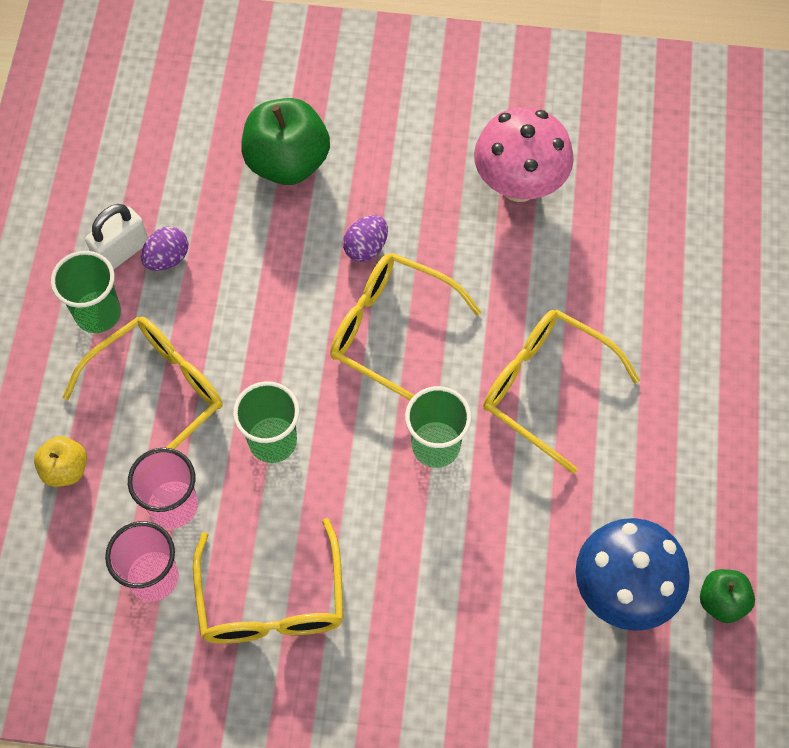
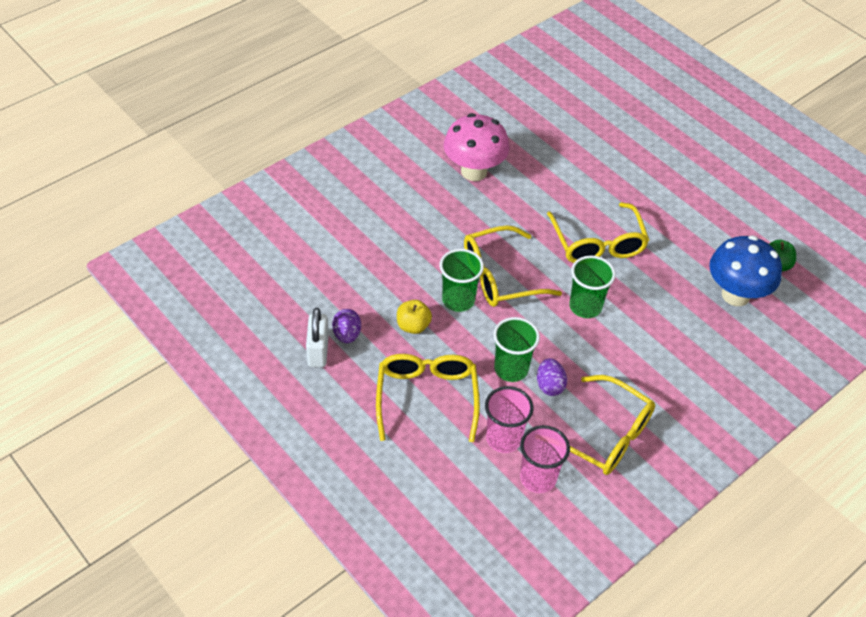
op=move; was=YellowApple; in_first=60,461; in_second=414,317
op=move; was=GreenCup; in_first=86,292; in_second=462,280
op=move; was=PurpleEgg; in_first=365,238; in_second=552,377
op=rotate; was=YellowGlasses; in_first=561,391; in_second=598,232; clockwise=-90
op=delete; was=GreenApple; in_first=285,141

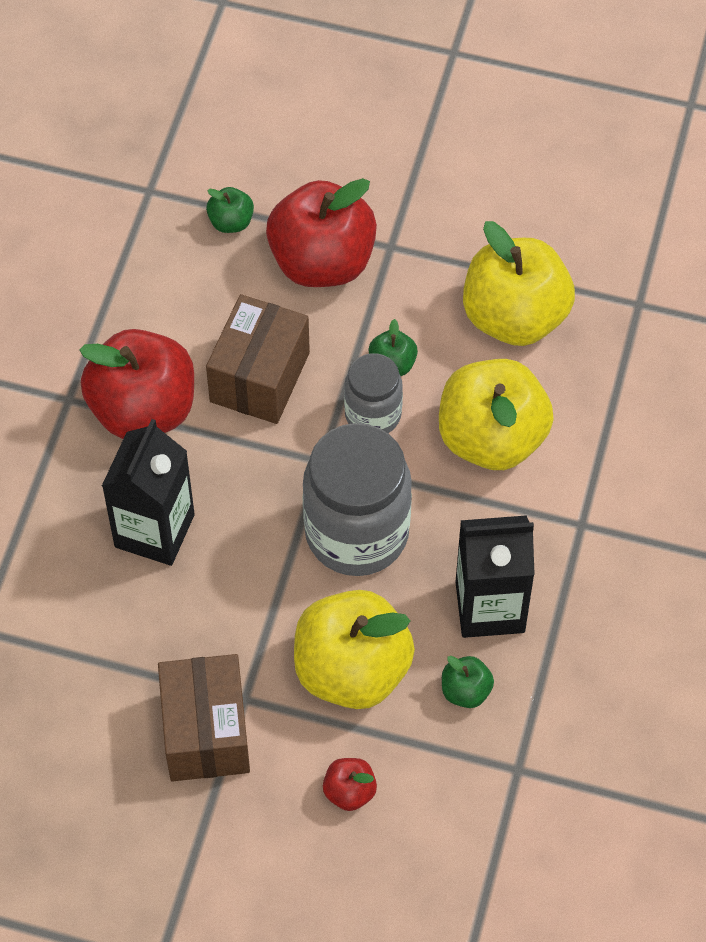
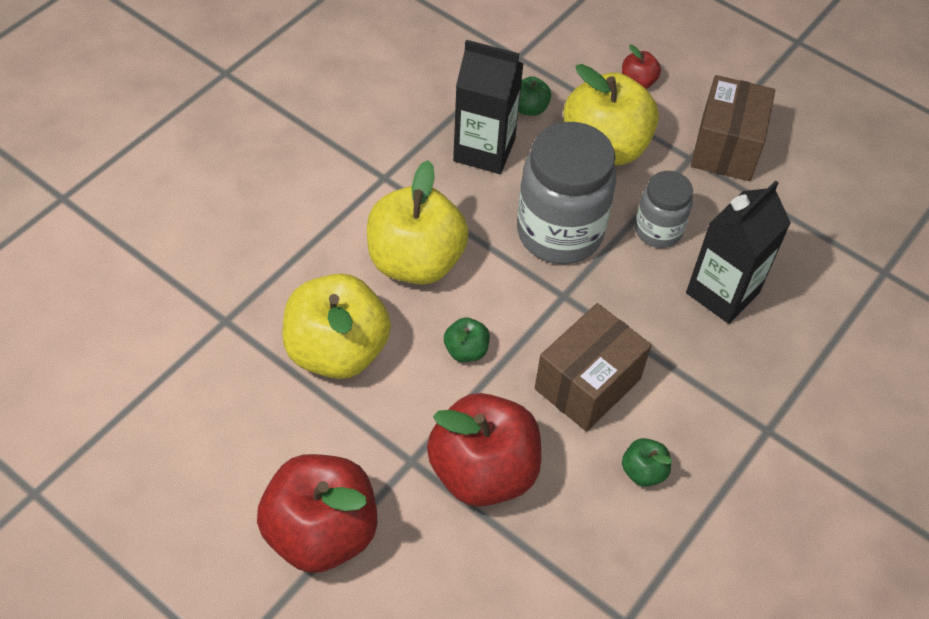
op=move; was=RedApple; in_first=136,384; in_second=317,513
op=move; was=GreenApple; in_first=230,210; in_second=647,462
op=move; was=GreyJar; in_first=373,393; in_second=664,209

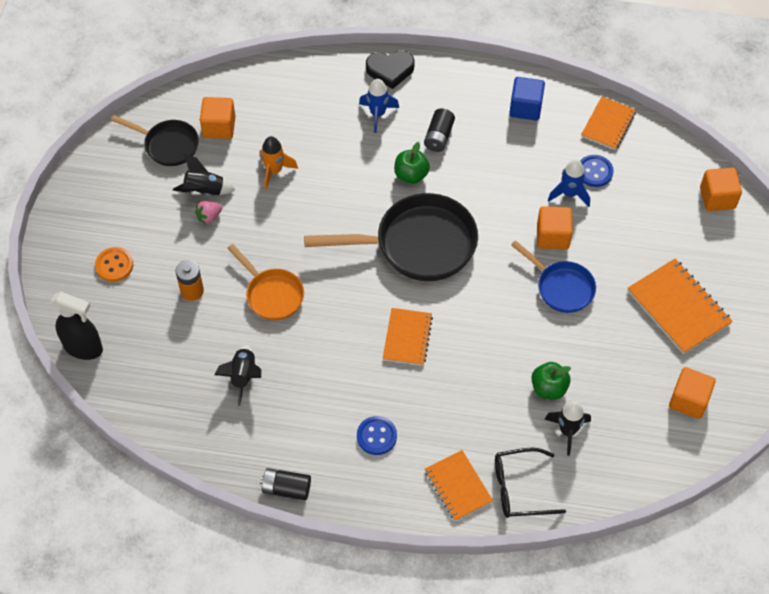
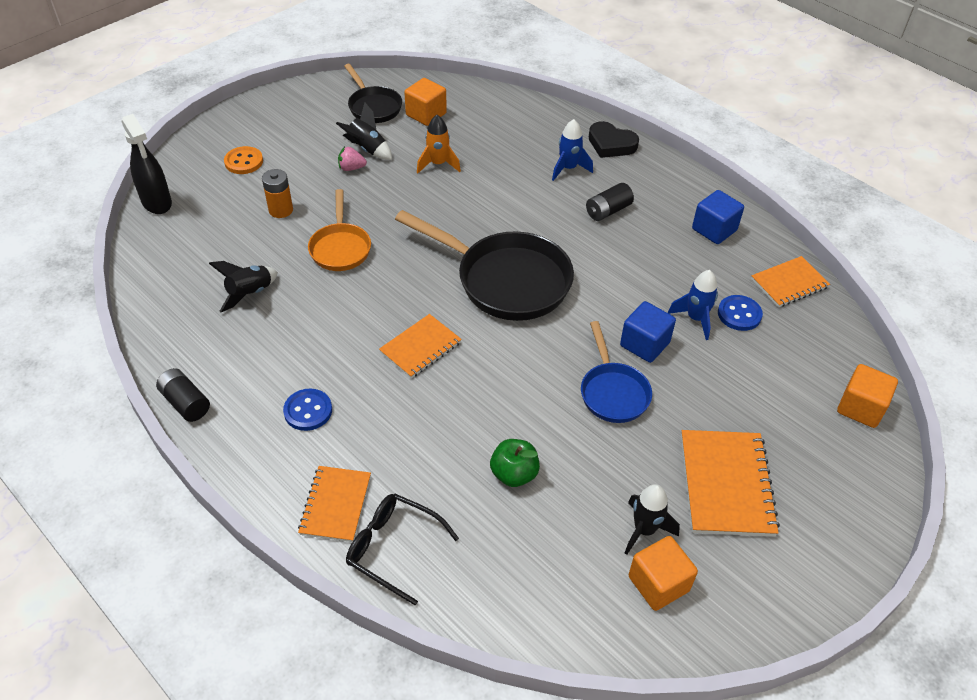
op=recolor; was=OrangeCube; now=BlueCube; in_first=555,228; in_second=648,332
op=move; was=BlackRocket; in_first=567,428; in_second=652,519
op=delete; was=GreenApple; in_first=412,163

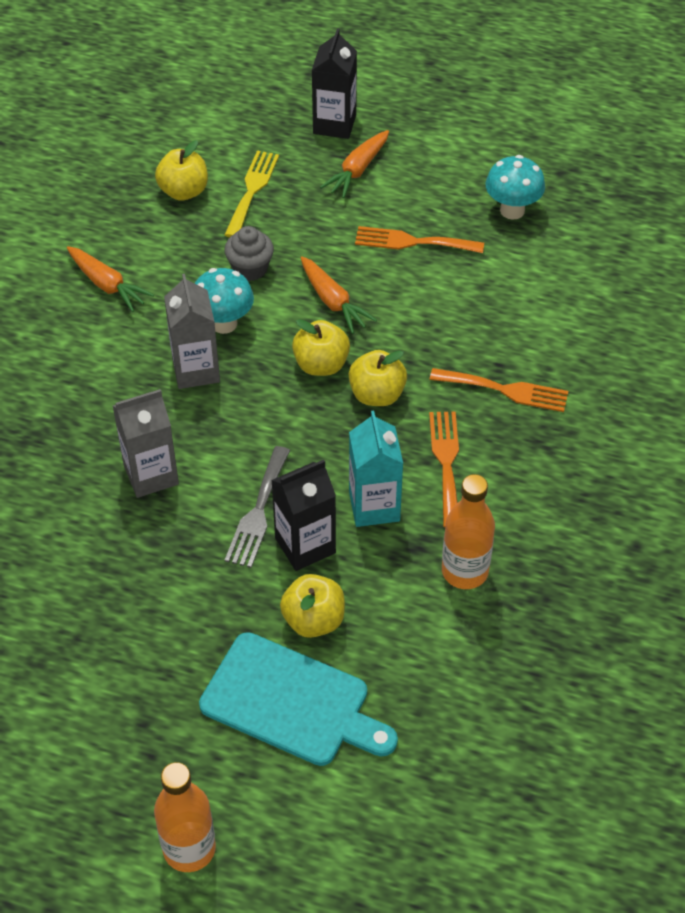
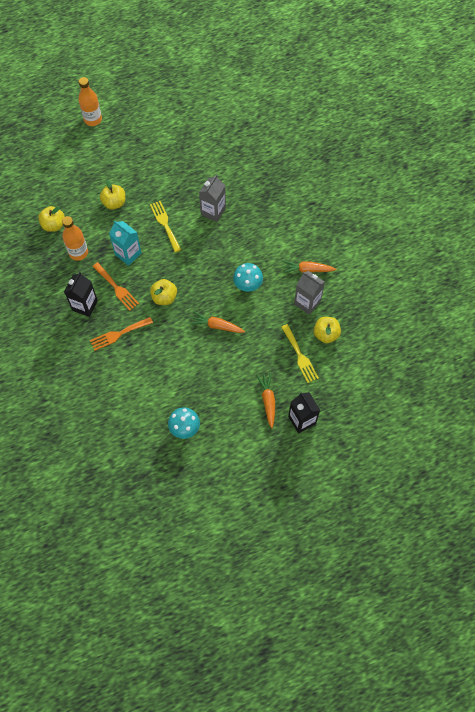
op=move; was=YellowApple; in_first=321,347; in_second=51,219
op=move; was=BlackCarton; in_first=303,515; in_second=81,294
op=recolor; was=GreyFork; now=YellowFork; in_first=257,507; in_second=165,227
op=move; was=GreyCarton; in_first=192,331; in_second=309,293
op=delete; was=TurquoiseCuttingBoard; in_first=298,699
op=delete; was=GreyCupcake; in_first=249,253
op=delete; was=OrangeFork; in_first=419,239

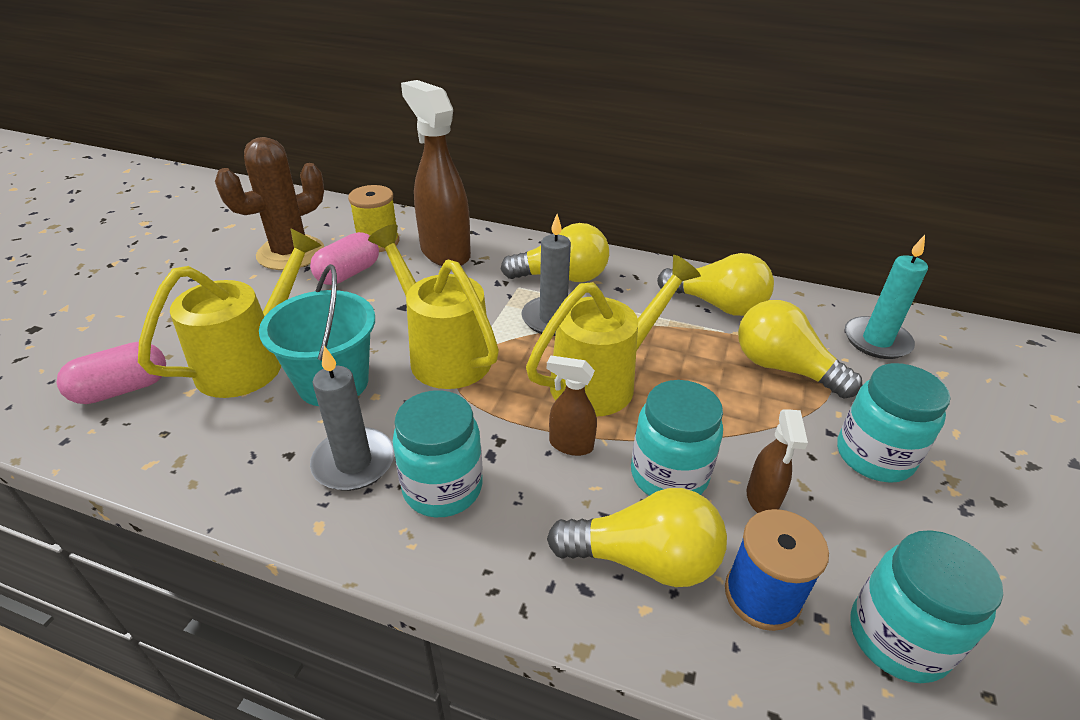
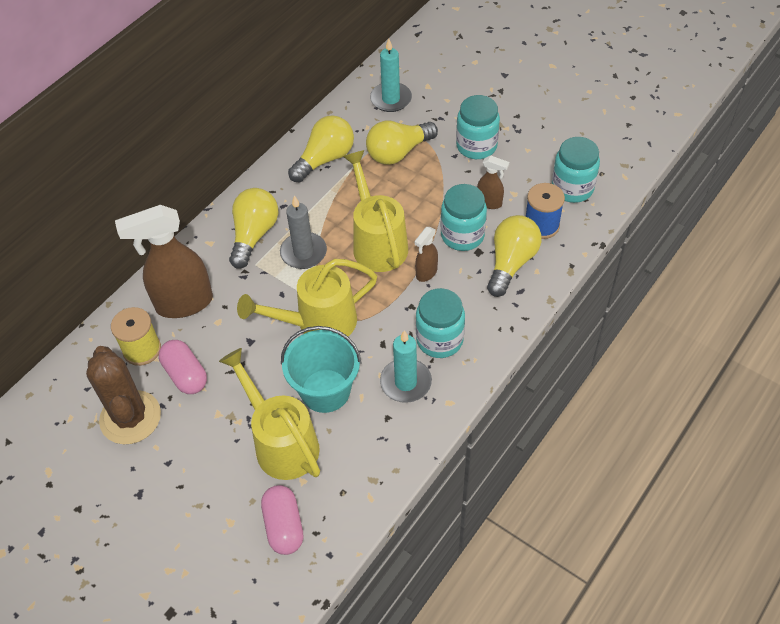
op=recolor; was=GreyCandle; now=TurquoiseCandle; in_first=352,418; in_second=406,366

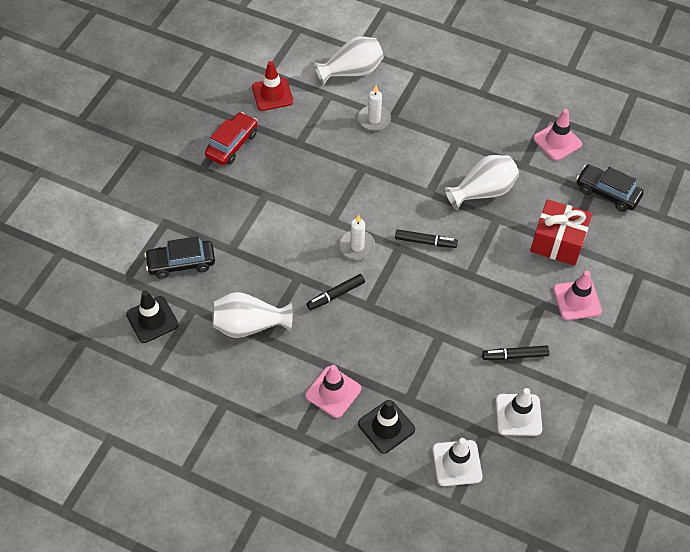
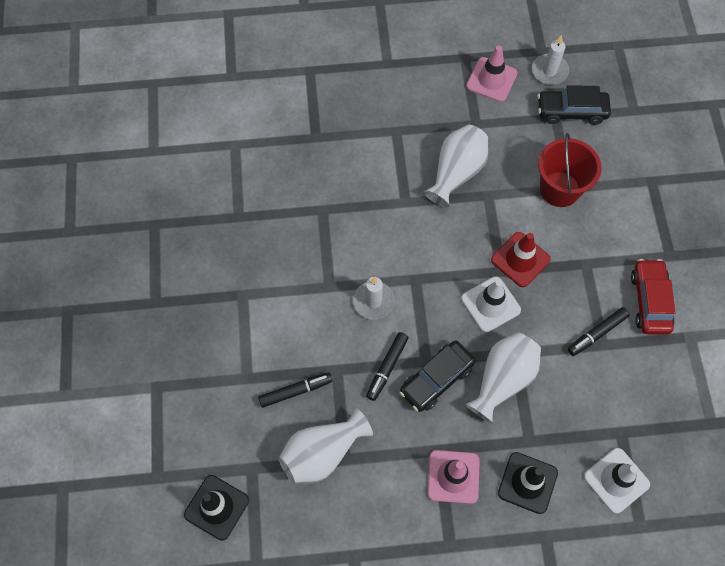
op=move; was=BlackMarker; in_first=426,238; in_second=295,390
op=move; was=BlackCar; in_first=179,257; in_second=437,376
op=move; was=WhiteTrafficCone; in_first=519,412; in_second=491,304
op=move; was=WhiteVase; in_first=349,60; in_second=503,377
op=move; was=RedTrafficCone; in_first=273,86; in_second=521,259
op=move; was=WhiteCandle; in_first=374,108; in_second=550,60
op=replace; was=RedGift; now=RedBucket; in_first=561,232; in_second=570,170
op=move; was=RedCar; in_first=231,138; in_second=653,297
op=delete; was=PinkTrafficCone; in_first=577,295

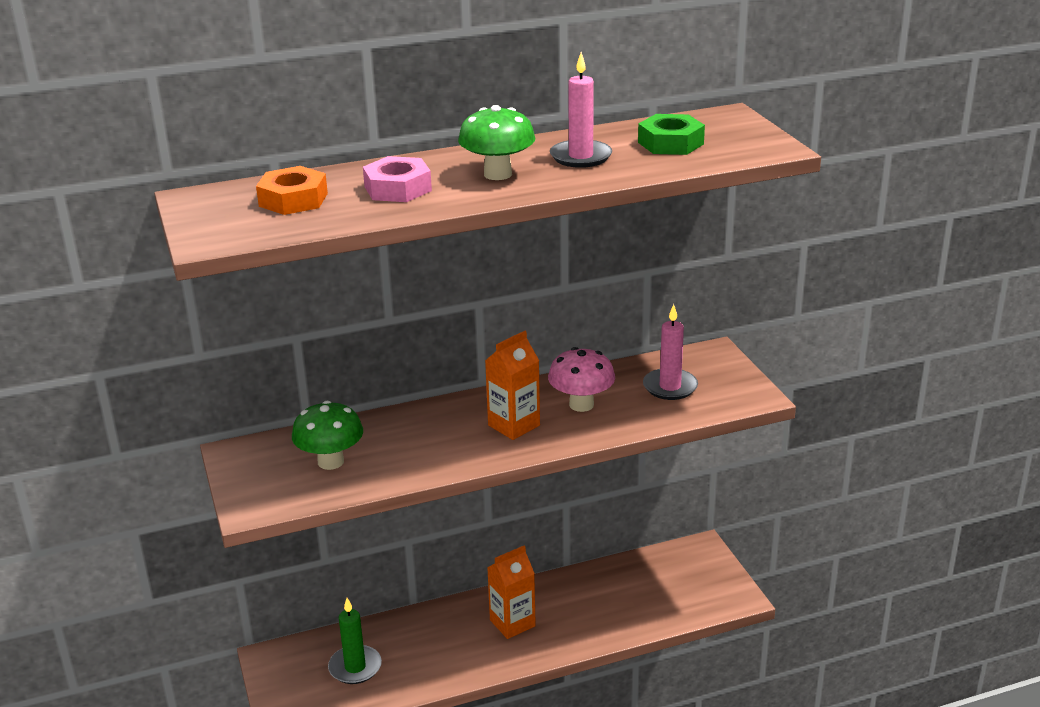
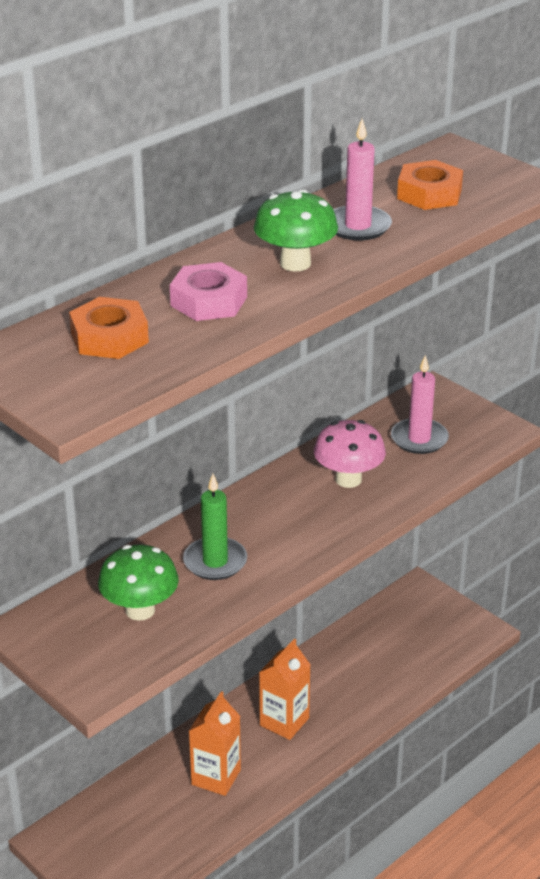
op=move; was=GreenCandle; in_first=355,641; in_second=215,527
op=move; was=OrangeCarton; in_first=512,385; in_second=215,743
op=recolor; was=GreenNut; now=OrangeNut; in_first=671,134; in_second=430,185

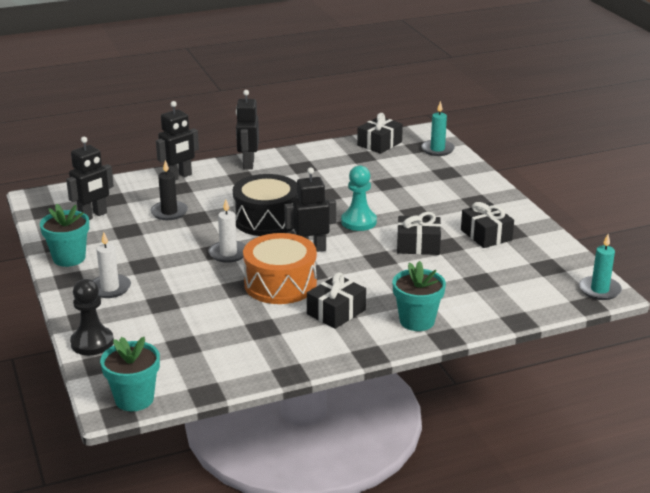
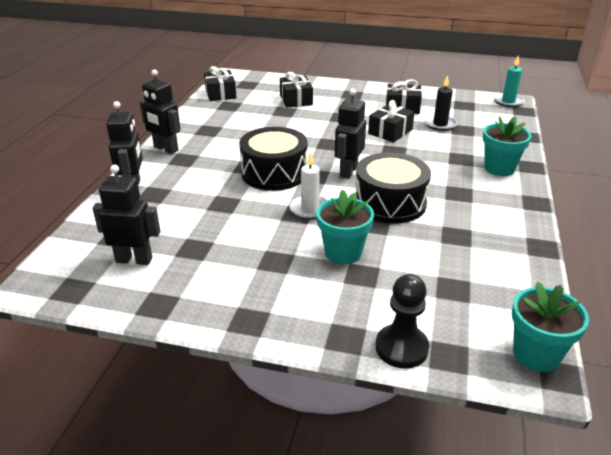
op=rotate; was=BlackRobot; in_first=90,178; in_second=126,215; clockwise=-75
op=move; was=BlackGift; in_first=336,300; in_second=296,90
op=move; was=TurquoiseFlowerPot; in_first=64,235; in_second=345,227
op=recolor; was=OrangeDrum; now=BlackDrum; in_first=280,268; in_second=393,188
op=move; was=BlackCandle; in_first=169,190; in_second=440,103
op=delete; was=WhiteCandle; in_first=112,265
op=delete; was=TurquoisePawn; in_first=359,198
op=delete; was=TurquoiseCandle; in_first=438,128

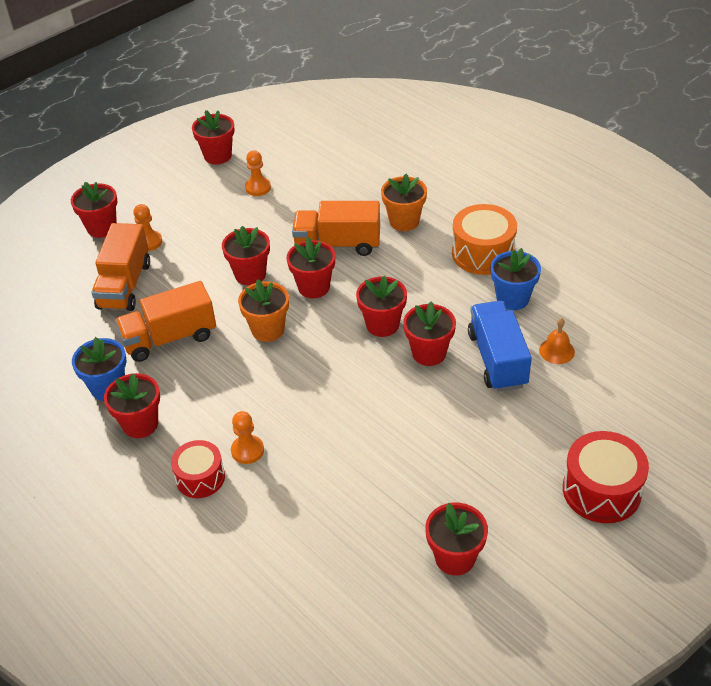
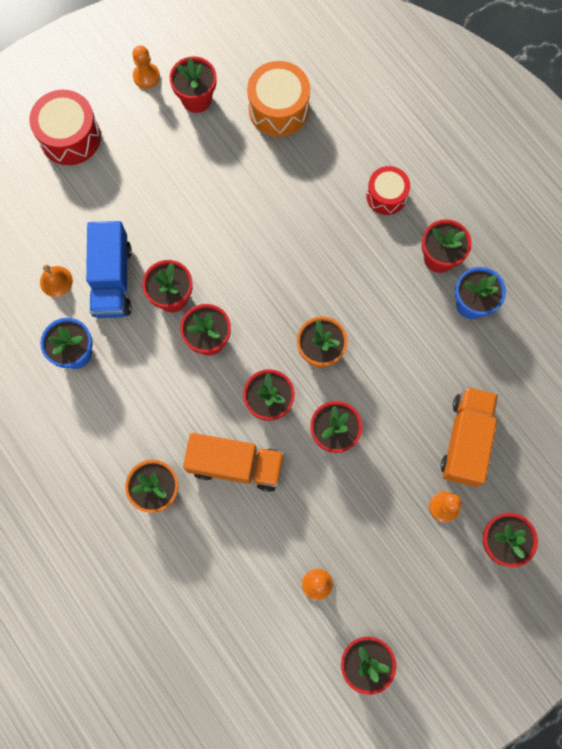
op=move; was=OrangePawn; in_first=247,437; in_second=146,67
op=move; was=OrangeDrum; in_first=484,239; in_second=278,99
op=delete; was=OrangeTruck; in_first=165,321

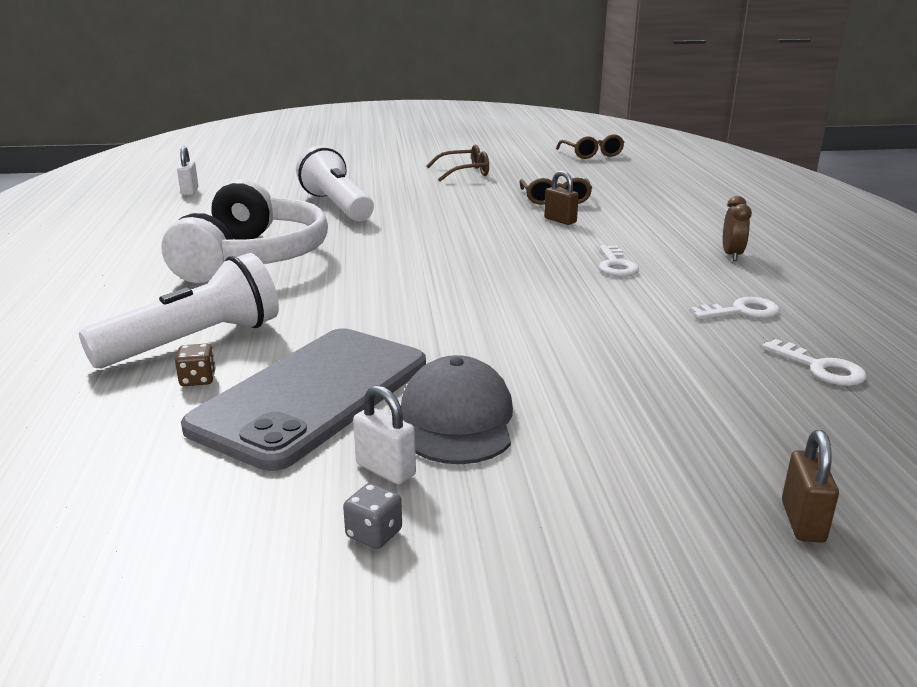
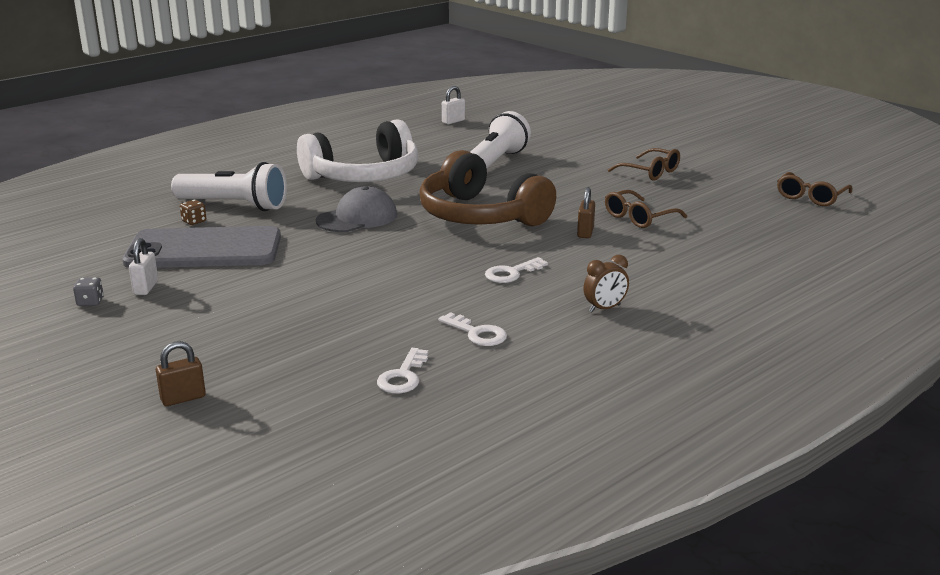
op=move; was=GreyCap; in_first=457,409; in_second=356,209
op=insert; now=BrownHeadphones; in_second=487,188

